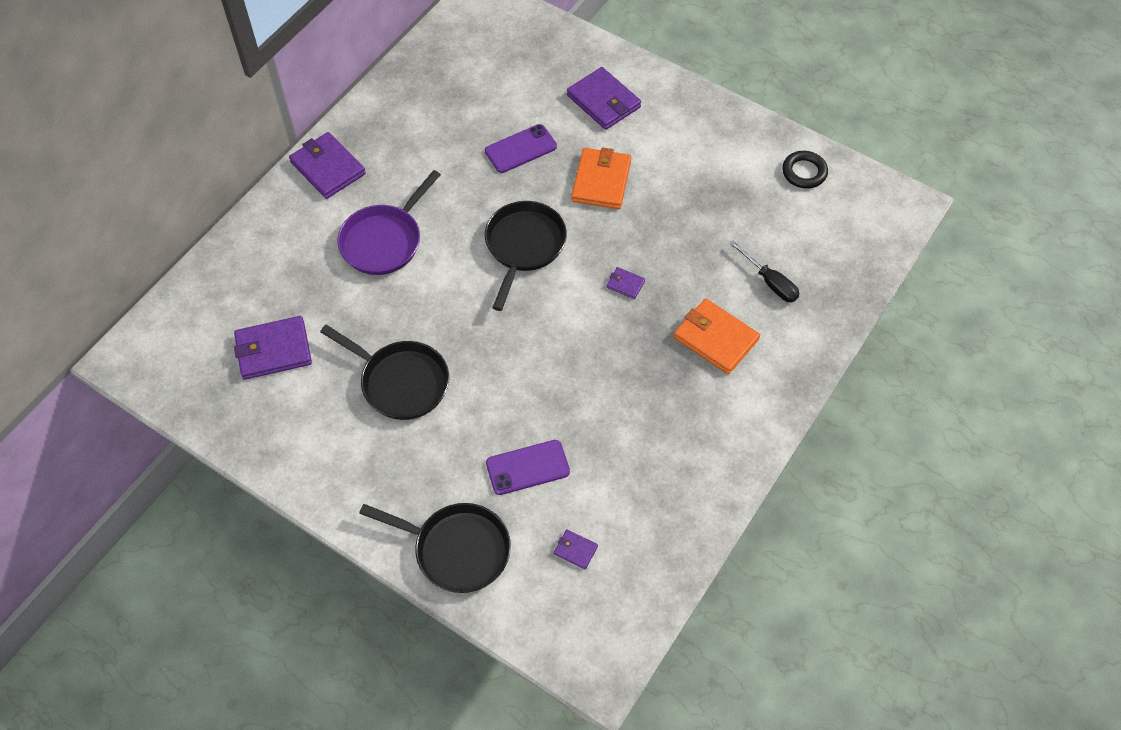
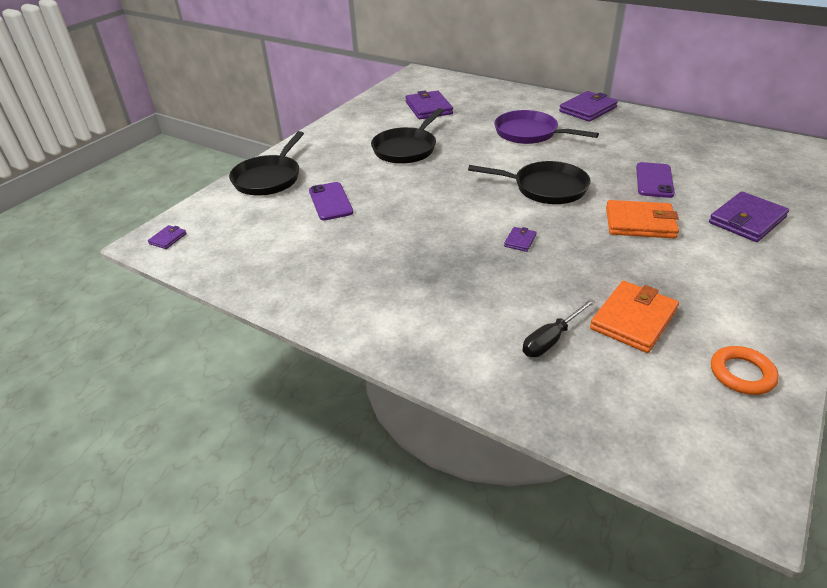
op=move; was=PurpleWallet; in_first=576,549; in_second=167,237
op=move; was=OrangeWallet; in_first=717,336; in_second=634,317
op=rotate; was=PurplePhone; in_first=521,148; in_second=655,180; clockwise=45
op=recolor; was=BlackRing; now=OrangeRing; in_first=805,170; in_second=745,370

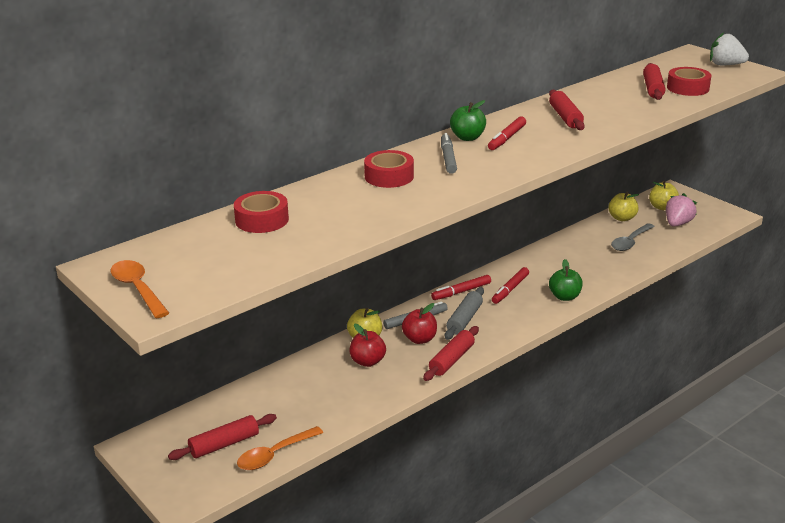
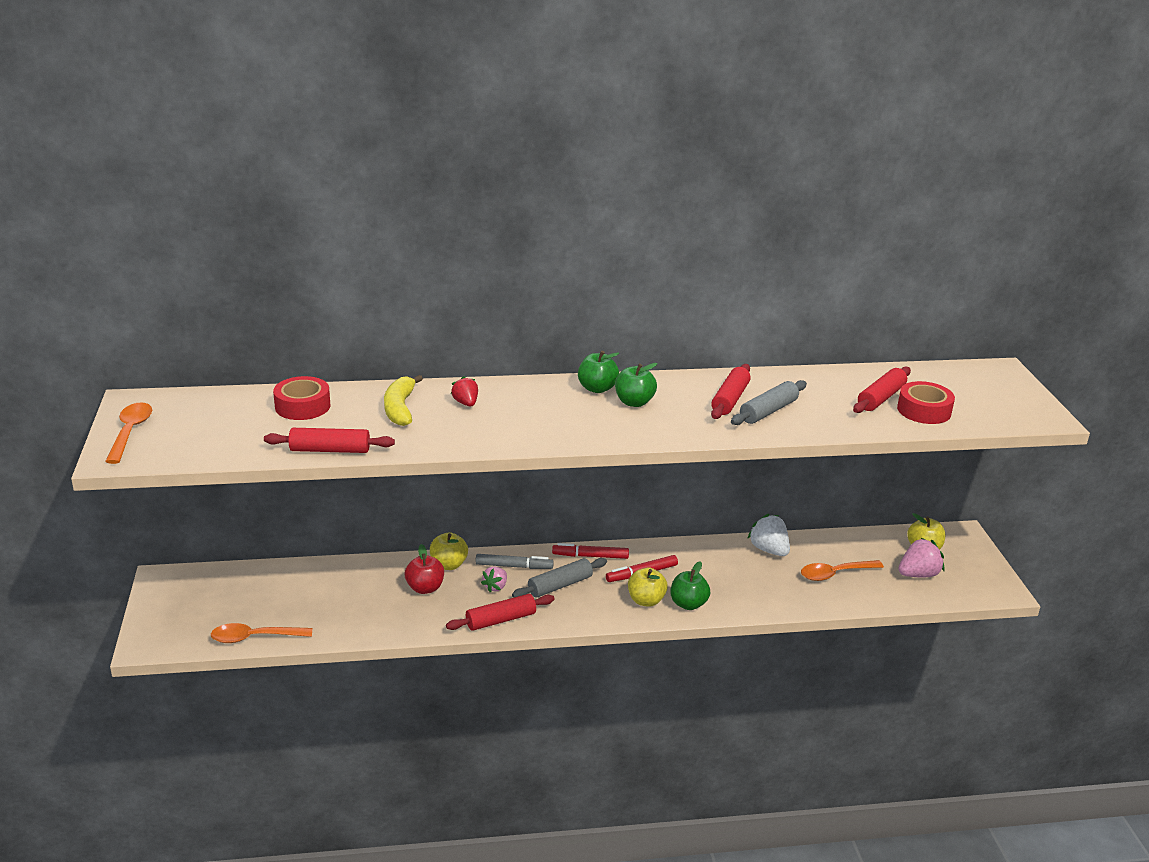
op=move; was=RedRollingPin; in_first=222,437; in_second=329,440
op=insert; now=YellowBanana; in_second=403,400
op=replace; was=RedTape; now=RedStrawberry; in_first=389,169; in_second=464,391
op=replace; was=RedApple; now=PinkStrawberry; in_first=419,323; in_second=494,579
op=replace; was=RedMarker; now=GreenApple; in_first=507,133; in_second=636,385
op=move; was=YellowApple; in_first=623,206; in_second=648,587
op=insert; now=GreyRollingPin; in_second=769,402
op=move; was=WhiteStrawberry; in_first=729,48; in_second=768,535
op=recolor; was=GreySpoon; now=OrangeSpoon; in_first=633,237; in_second=842,570
op=delete; was=GreyMarker; in_first=449,153

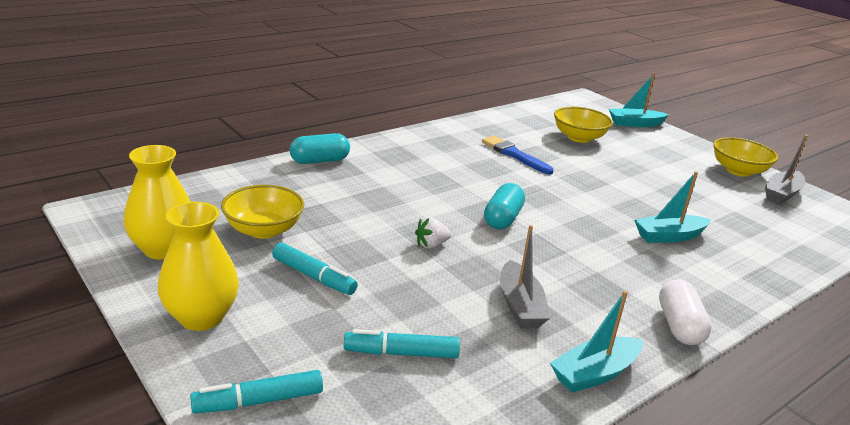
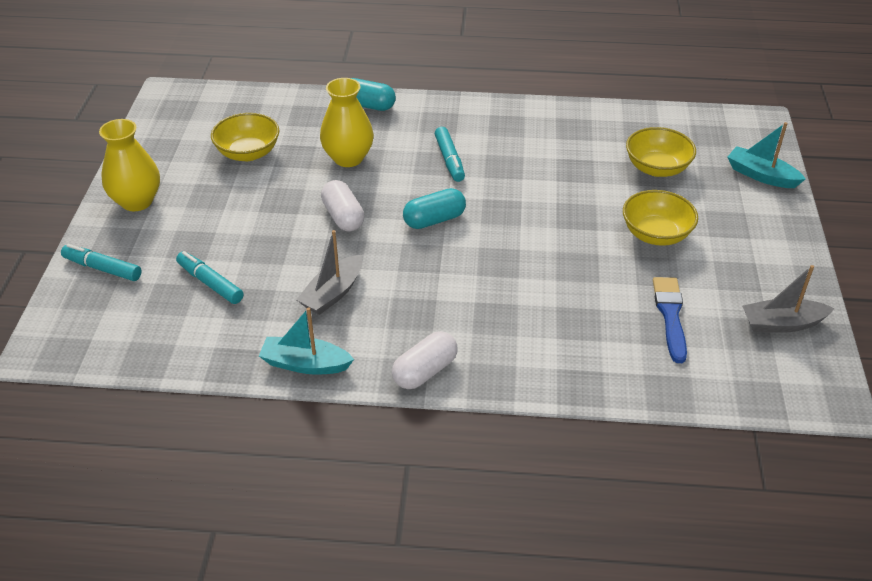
op=move; was=YellowVase; in_first=157,202; in_second=347,122
op=replace; was=WhiteStrawberry; now=WhiteCapsule; in_first=433,232; in_second=343,206
op=move; was=TurquoiseMarker; in_first=315,269; in_second=450,154
op=move; was=YellowBowl; in_first=746,157; in_second=660,218
op=move; was=BlueBrush; in_first=518,155; in_second=670,320
op=delete; was=TurquoiseBoat; in_first=672,207

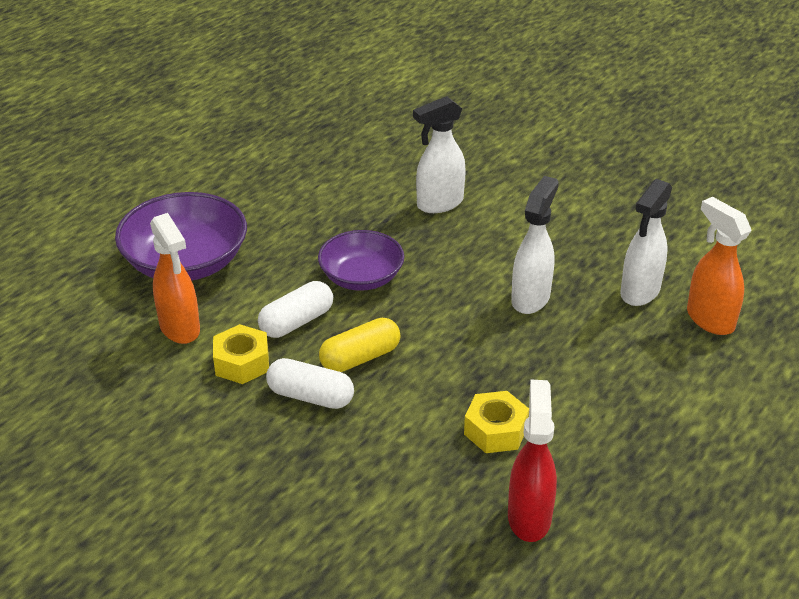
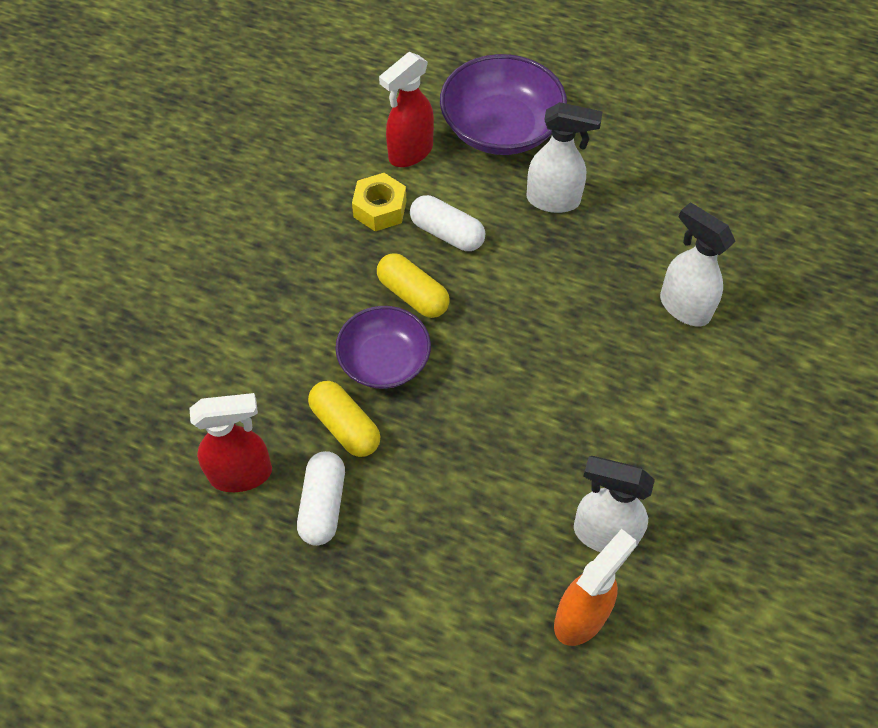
op=move; was=WhiteCapsule; in_first=310,383; in_second=321,498
op=replace; was=YellowNut; now=YellowCapsule; in_first=496,422; in_second=344,419
op=move; was=PurpleBowl; in_first=361,260; in_second=383,347
op=recolor; was=OrangeSprayBottle; now=RedSprayBottle; in_first=175,278; in_second=406,109
op=move; was=WhiteSprayBottle; in_first=535,245; in_second=564,157

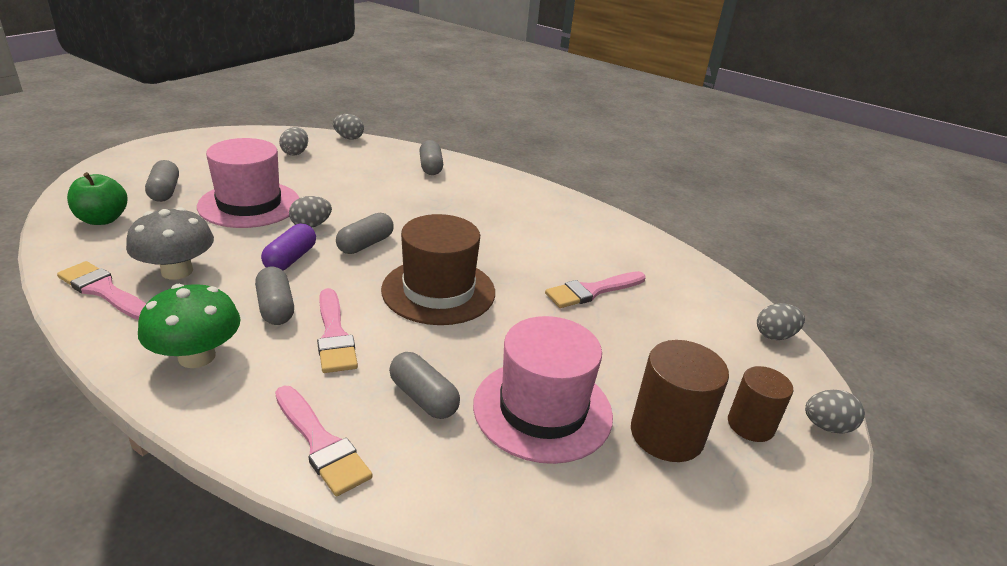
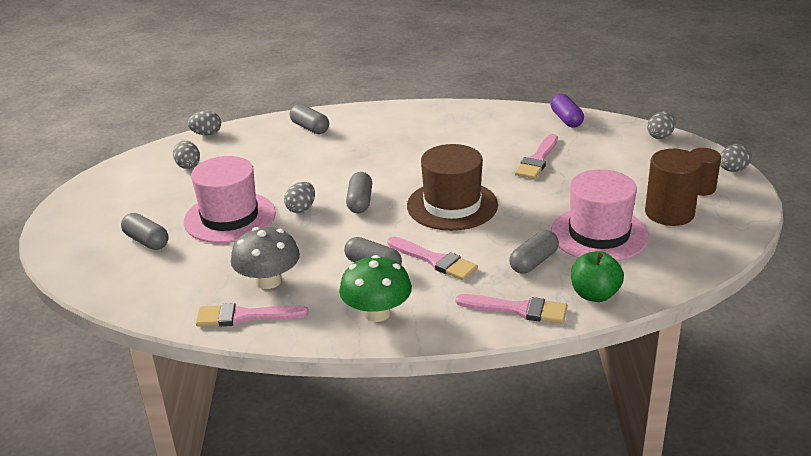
op=rotate; was=GreyCapsule; in_first=424,385; in_second=534,252; clockwise=-60
op=move; was=PurpleCapsule; in_first=288,247; in_second=567,111
op=move; was=GreenApple; in_first=97,198; in_second=597,276

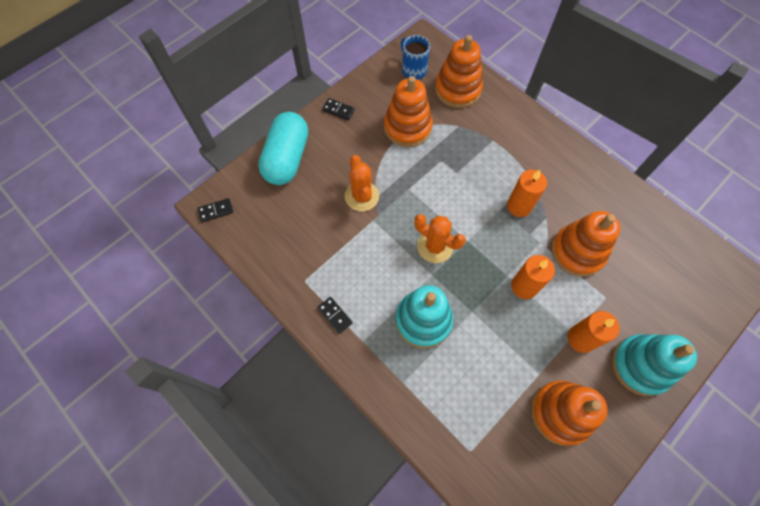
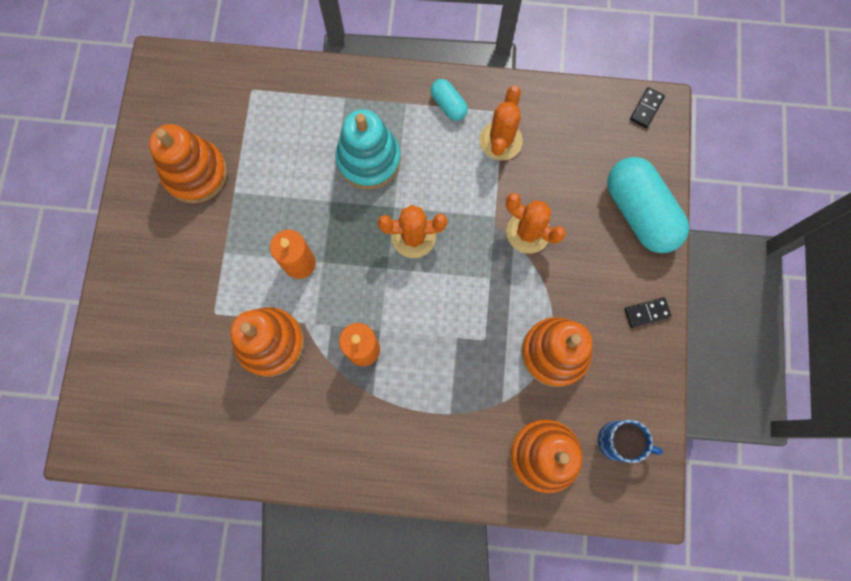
op=replace; was=BlackDomino; now=TurquoiseCapsule; in_first=335,315; in_second=449,100
op=insert; now=OrangeCactus; in_second=501,123
op=delete; was=OrangeCandle; in_first=594,332
op=delete; was=TurquoiseStackingToy; in_first=654,365

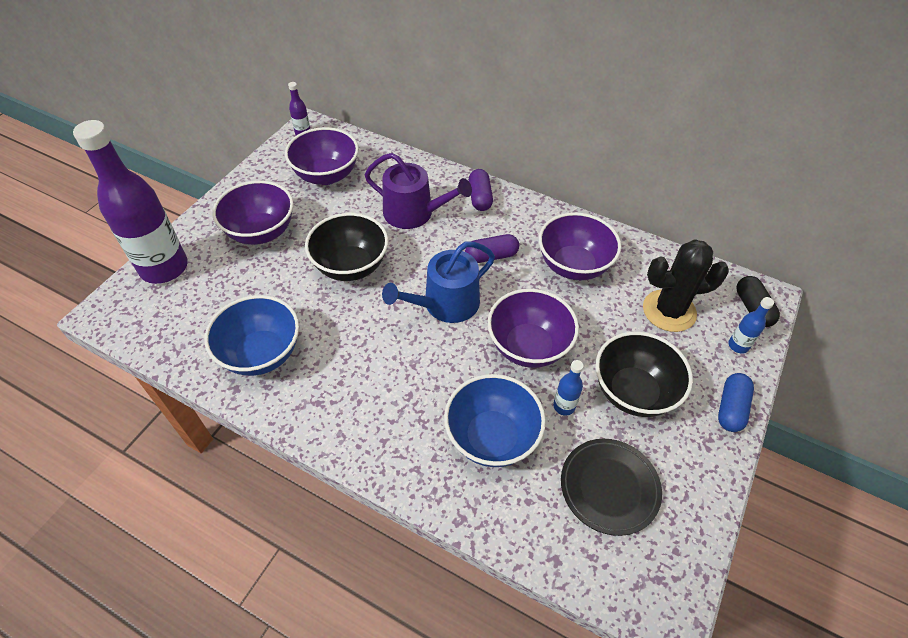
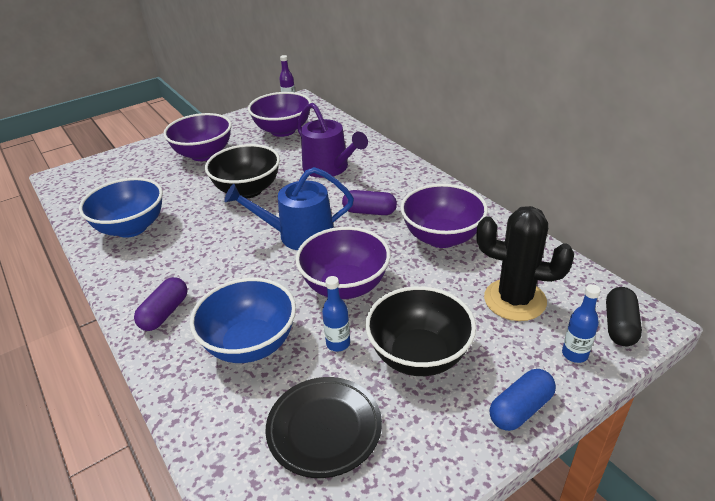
op=move; was=PurpleCapsule; in_first=481,190; in_second=161,304
op=delete; was=PurpleBottle; in_first=130,202

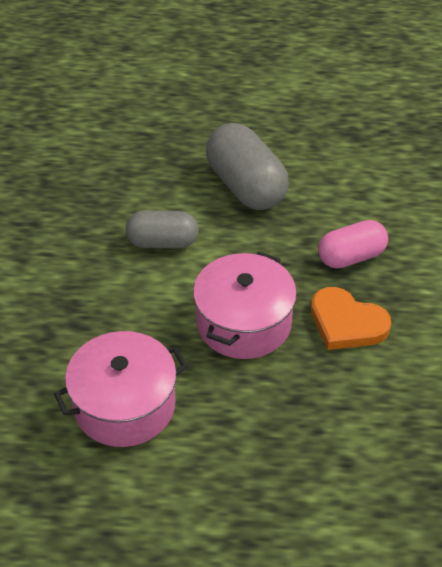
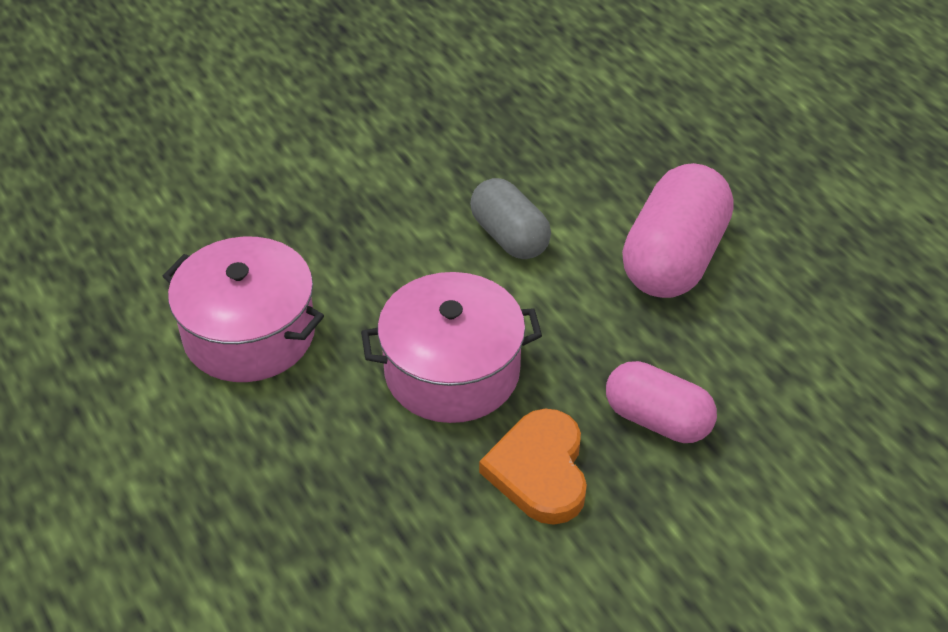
op=recolor; was=GreyCapsule; now=PinkCapsule; in_first=247,166; in_second=678,230

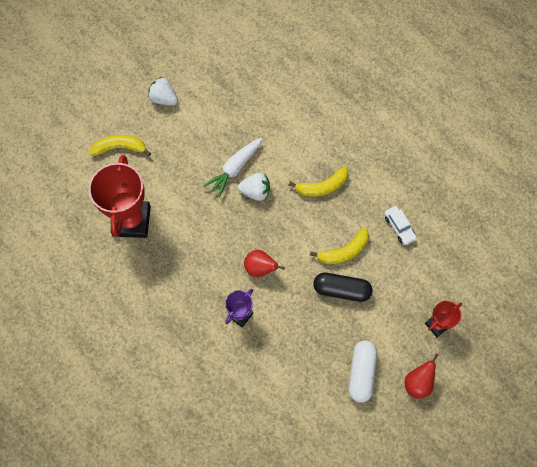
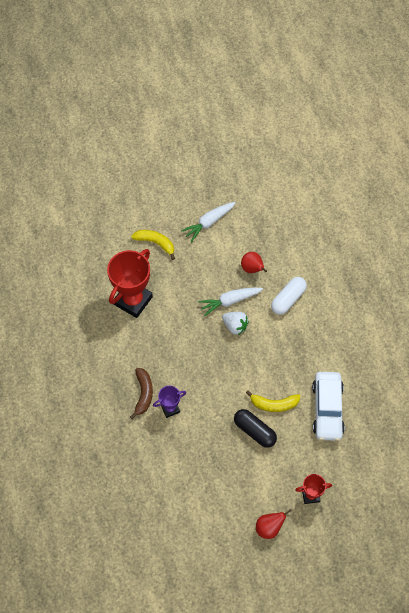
op=insert; now=BrownBanana; in_second=141,393
op=replace; was=WhiteStrawberry; now=WhiteCarrot; in_first=163,91; in_second=208,222
op=move; was=RedPear; in_first=264,263; in_second=254,262
op=move; was=WhiteCapsule; in_first=363,372; in_second=289,296
op=resize; was=WhiteCar; in_first=401,225; in_second=328,406; ratio=2.02
op=delete; was=YellowBanana; in_first=318,181

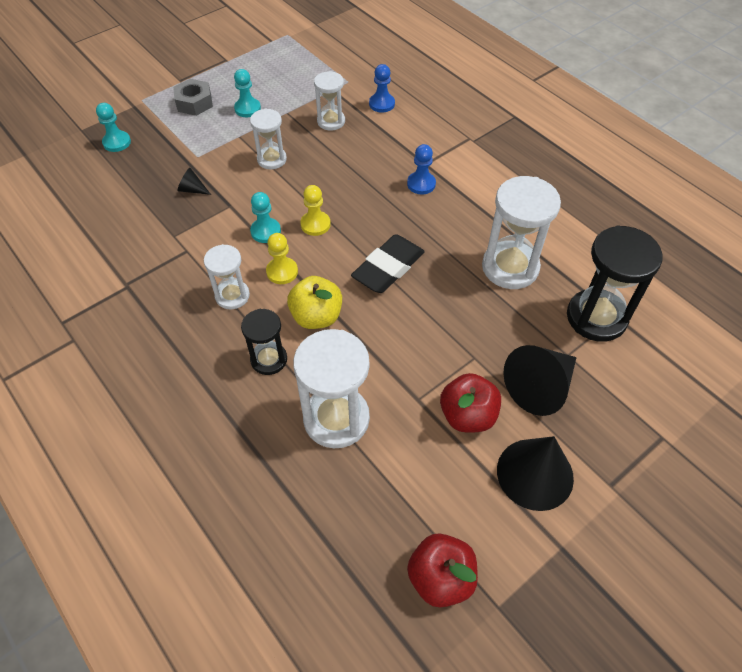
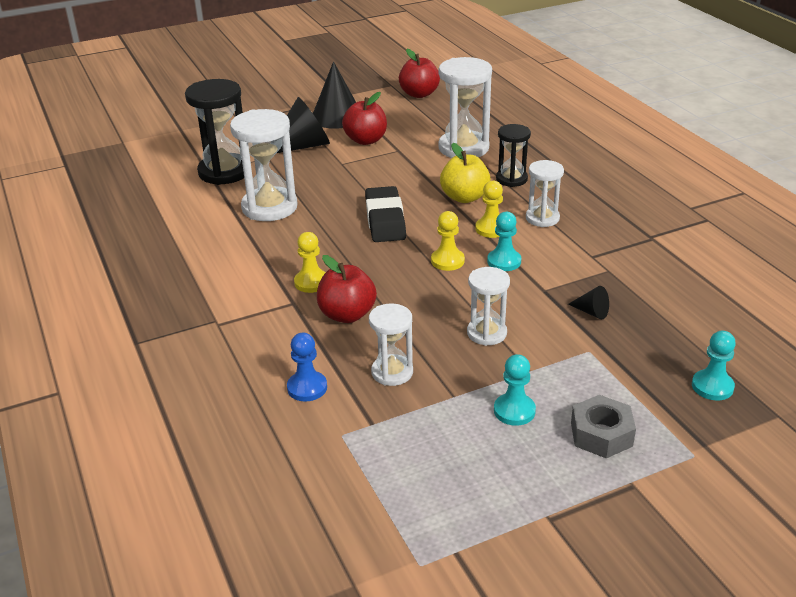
op=recolor; was=BluePawn; now=YellowPawn; in_first=421,169; in_second=310,262
op=insert; now=RedApple; in_second=347,289
op=rotate; was=BlackEraser; in_first=388,263; in_second=385,214; clockwise=-60

